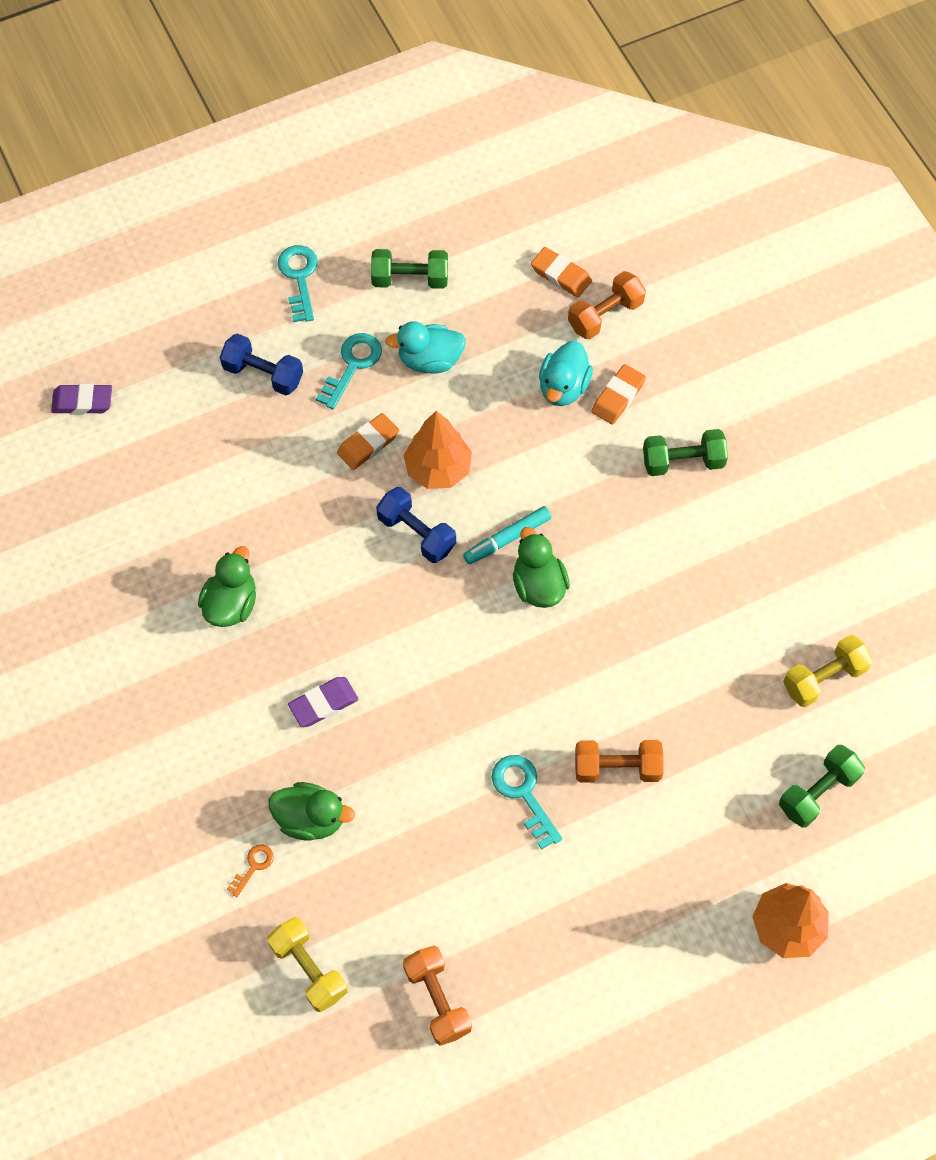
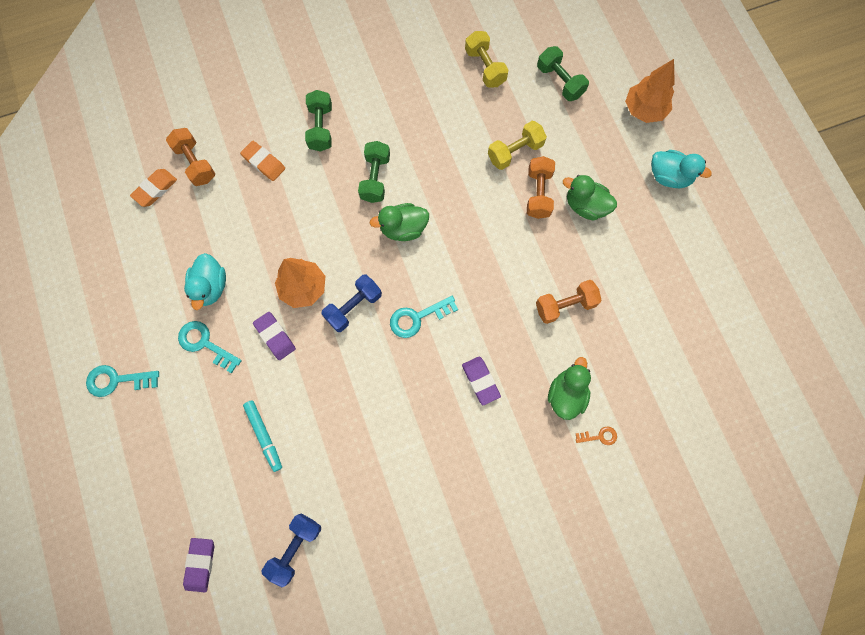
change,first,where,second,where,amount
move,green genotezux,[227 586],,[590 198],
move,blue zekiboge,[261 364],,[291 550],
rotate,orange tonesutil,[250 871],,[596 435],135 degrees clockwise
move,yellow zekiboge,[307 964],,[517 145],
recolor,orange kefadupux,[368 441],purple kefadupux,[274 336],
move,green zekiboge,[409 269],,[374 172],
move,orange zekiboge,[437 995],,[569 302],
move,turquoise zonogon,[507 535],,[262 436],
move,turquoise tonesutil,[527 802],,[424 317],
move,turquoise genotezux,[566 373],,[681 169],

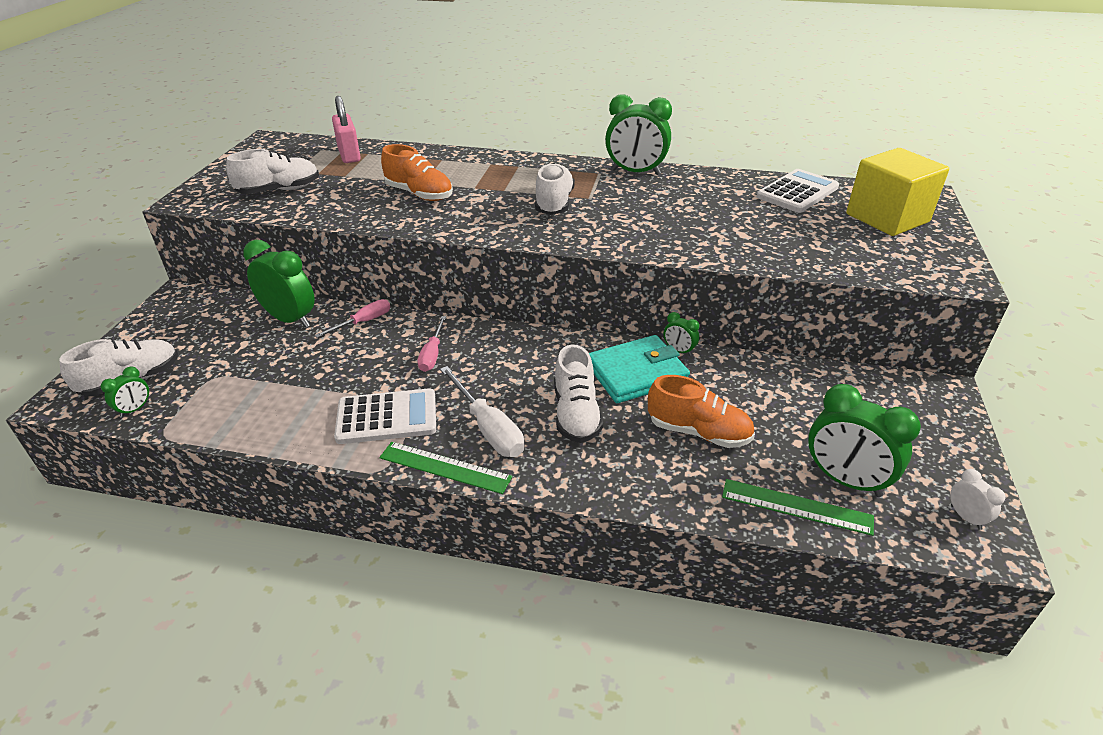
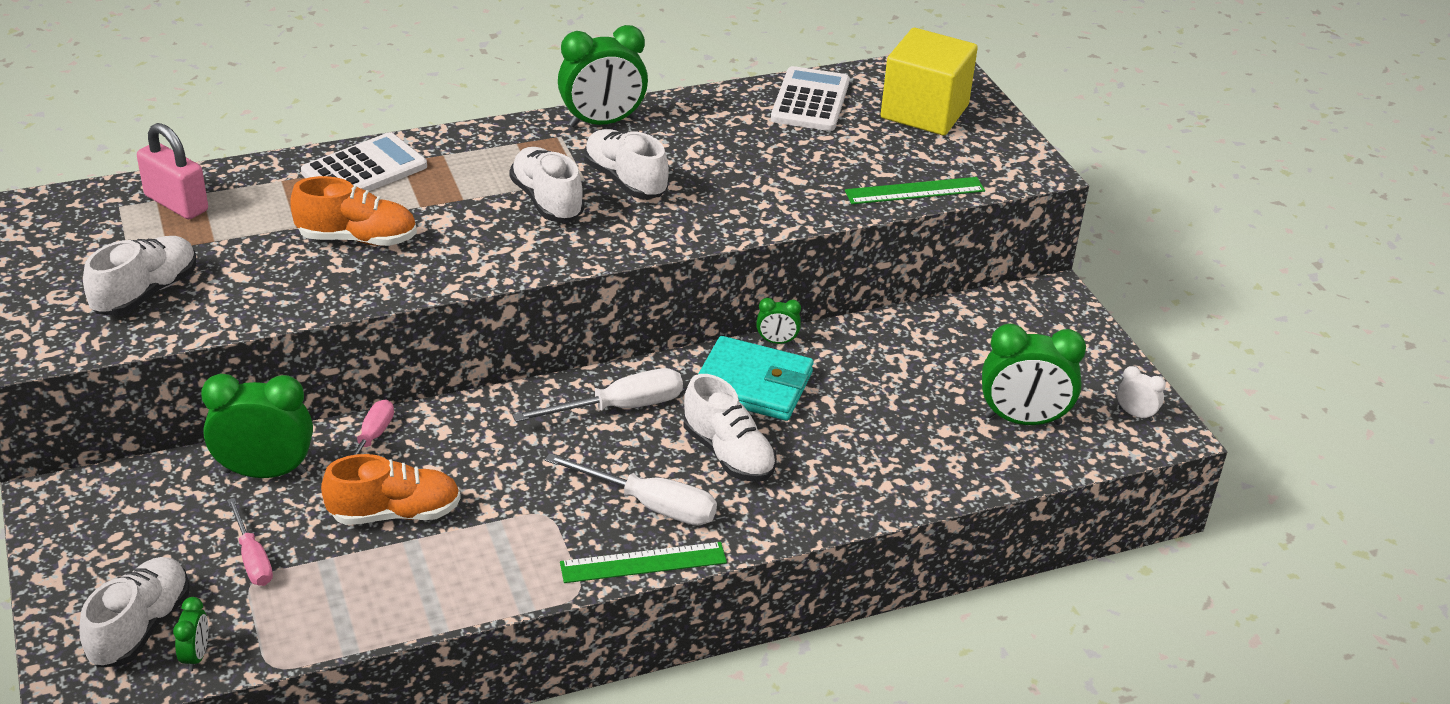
change,first,where,second,where,amount
move,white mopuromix,[385 416],,[364 161],
move,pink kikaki,[431 344],,[250 542],
rotate,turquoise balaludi,[639 369],,[756 378],75 degrees clockwise
move,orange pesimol,[701 411],,[391 489],
move,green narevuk,[798 507],,[915 190],
insert,,,white kikaki,[598 395],
insert,,,white pesimol,[626 164],

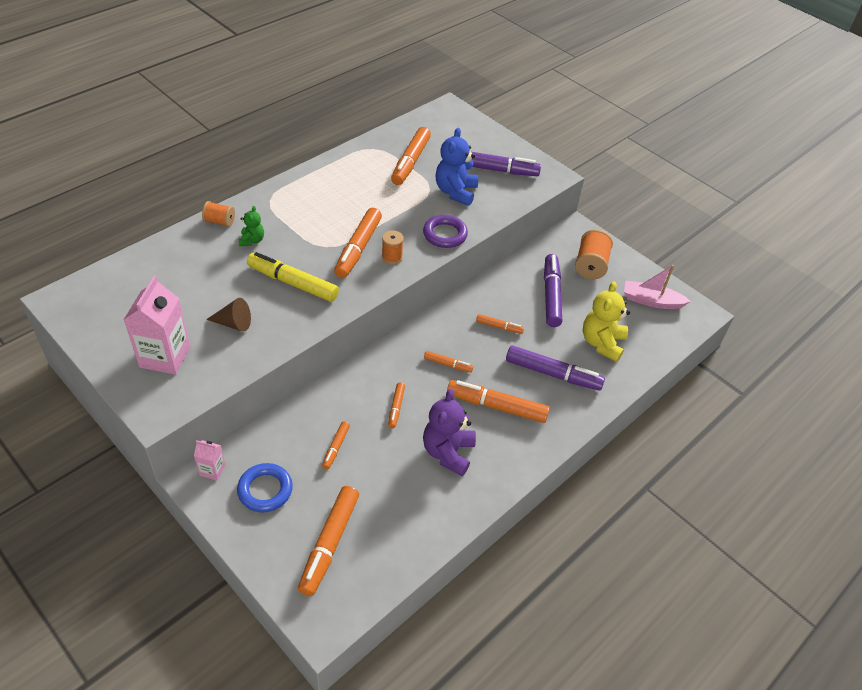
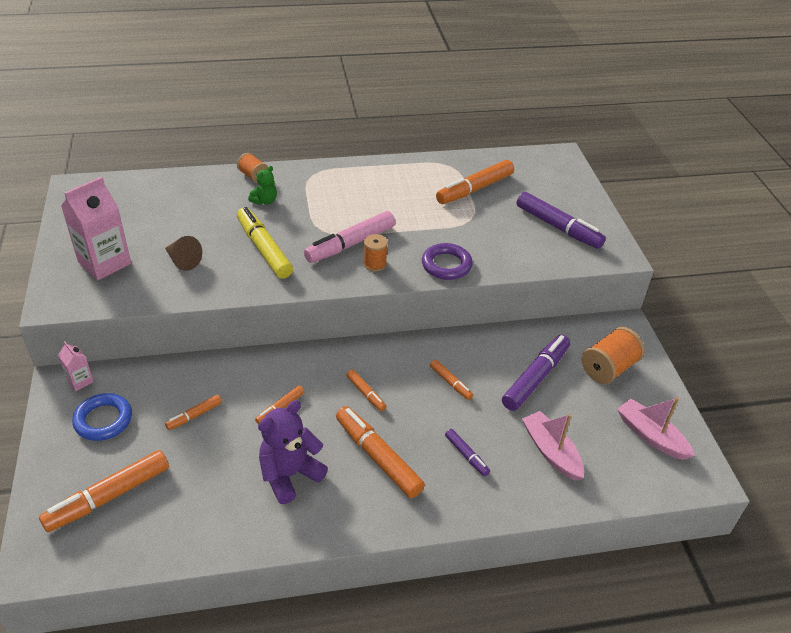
change,first,where,second,where,amount
recolor,orange zonogon,[358 243],pink zonogon,[349 237],
delete,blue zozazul,[456 167],,,
resize,purple zonogon,[555 368],,[467 452],x0.51
replace,yellow zozazul,[606 322],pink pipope,[553 446],

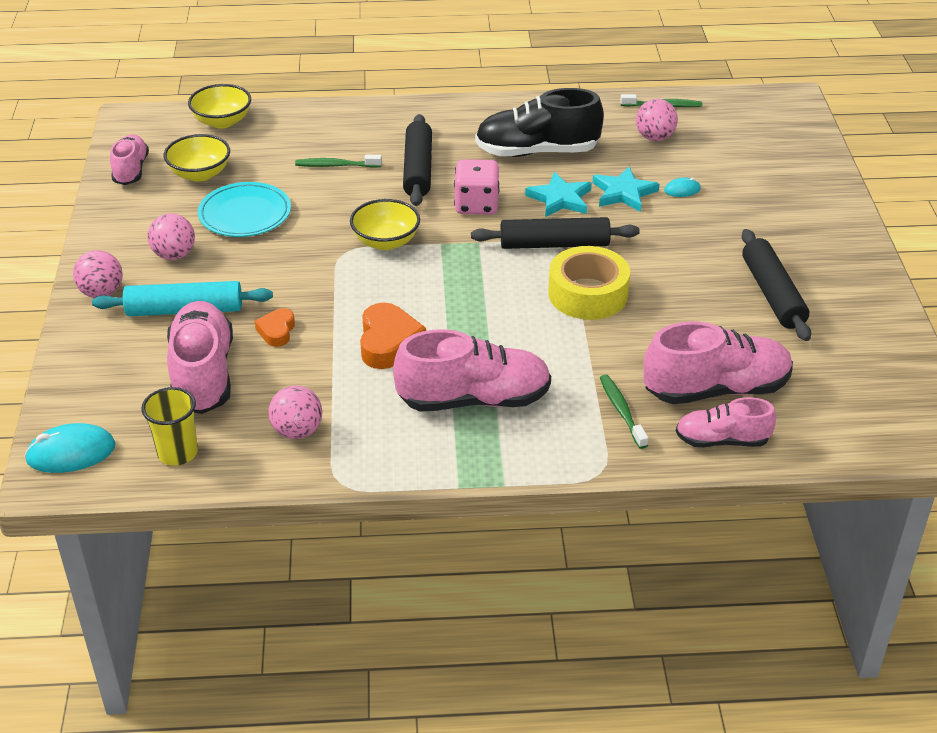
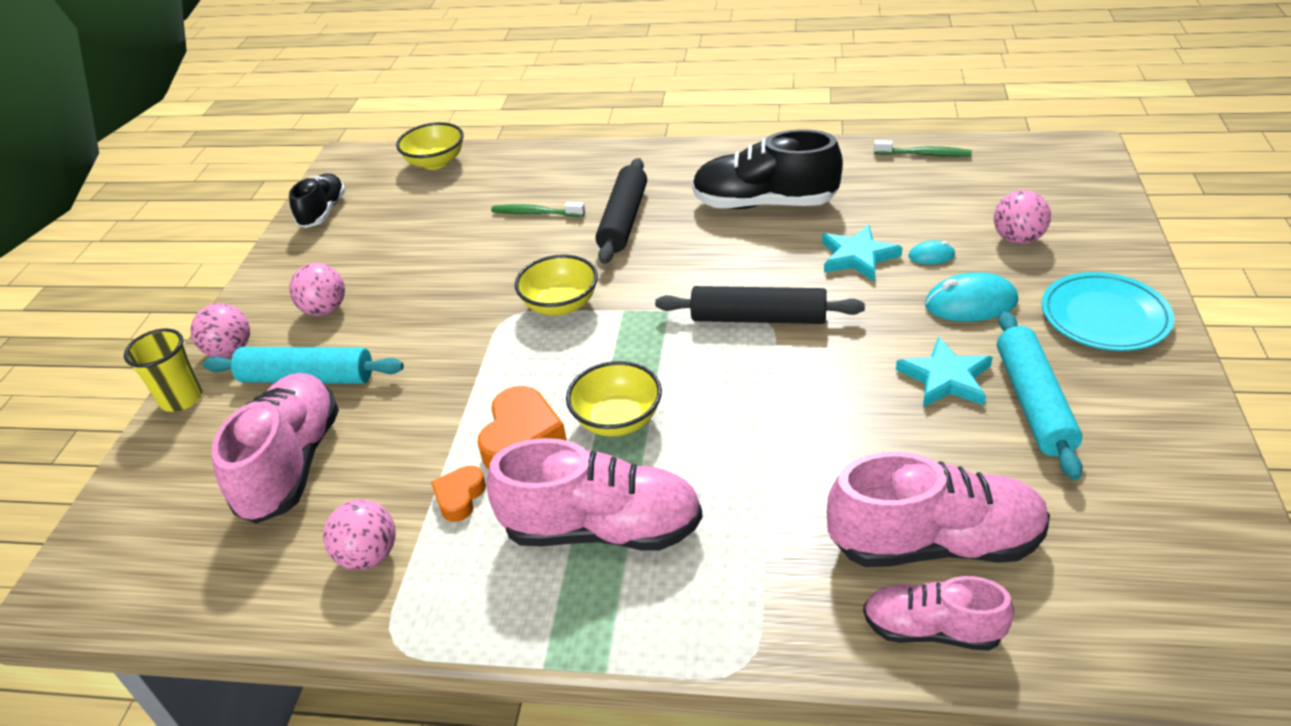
change,first,where,second,where,amount
move,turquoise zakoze,[70 448],,[971 297],
recolor,pink pesimol,[129 159],black pesimol,[317 201],
move,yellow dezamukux,[169 426],,[163 370],
move,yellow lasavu,[197 158],,[614 398],
move,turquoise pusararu,[244 209],,[1108 311],
move,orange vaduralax,[275 327],,[458 494],
delete,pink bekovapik,[477 187],,,
move,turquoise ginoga,[558 194],,[944 372],
delete,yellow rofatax,[589 283],,,
delete,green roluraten,[624 411],,,
move,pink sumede,[657 120],,[1022 217],
recolor,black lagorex,[776 285],turquoise lagorex,[1040 395],

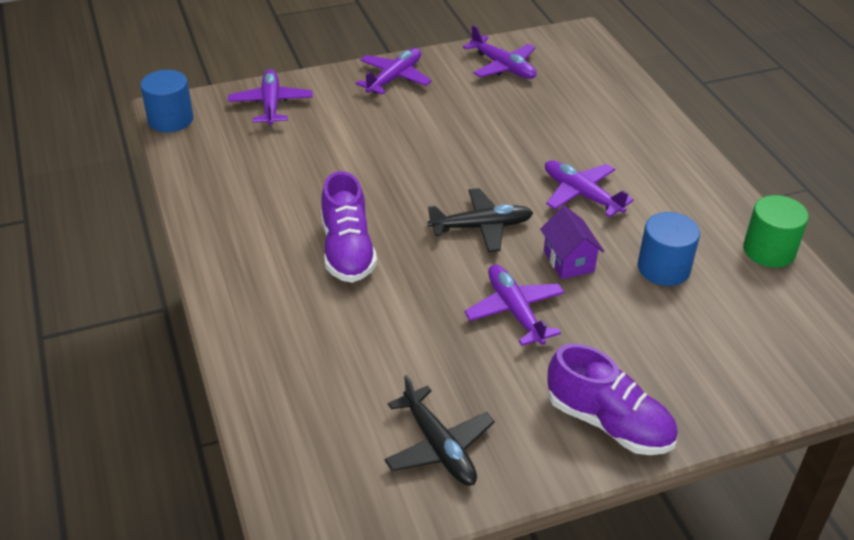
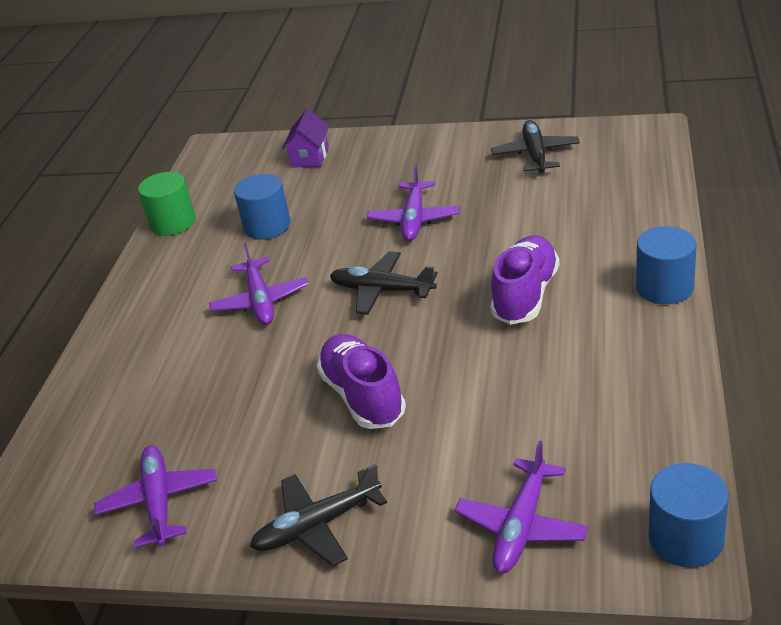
change,first,where,second,where,amount
recolor,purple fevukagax,[394 71],black fevukagax,[318 515],
move,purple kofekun,[572 242],,[305 138],
move,purple pesimol,[612 399],,[361 381],
insert,,,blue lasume,[666 265],

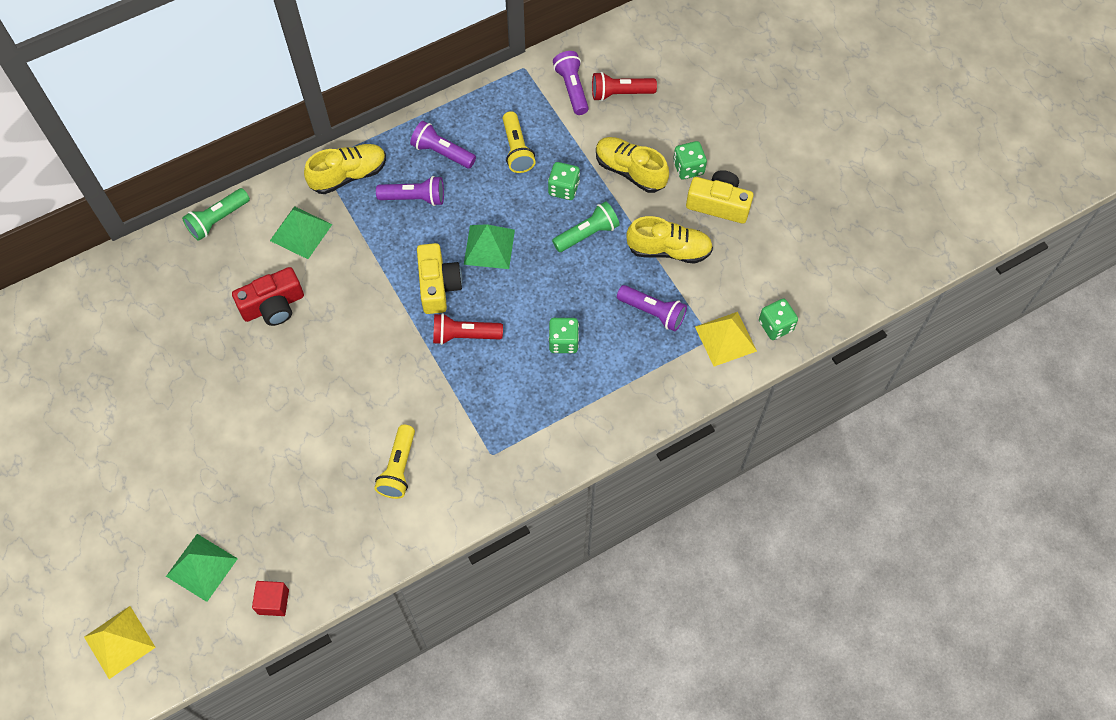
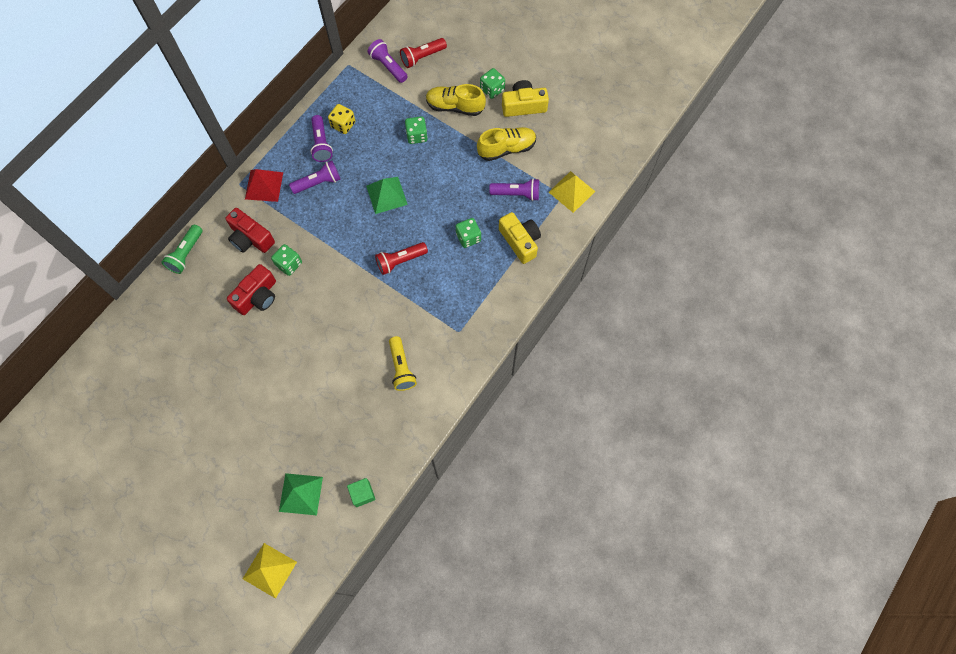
change,first,where,second,where,amount
recolor,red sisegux,[270 598],green sisegux,[361 492],
replace,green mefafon,[301 232],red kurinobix,[250 230],
replace,yellow pesimol,[345 169],red mefafon,[264 185],
rotate,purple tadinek,[443 144],,[321 138],105 degrees counterclockwise
move,yellow kurinobix,[439 278],,[520 238],
delete,yellow tadinek,[519 142],,,
delete,green tadinek,[586 226],,,
move,green bekovapik,[778 319],,[286 260],
insert,,,yellow bekovapik,[341 119],

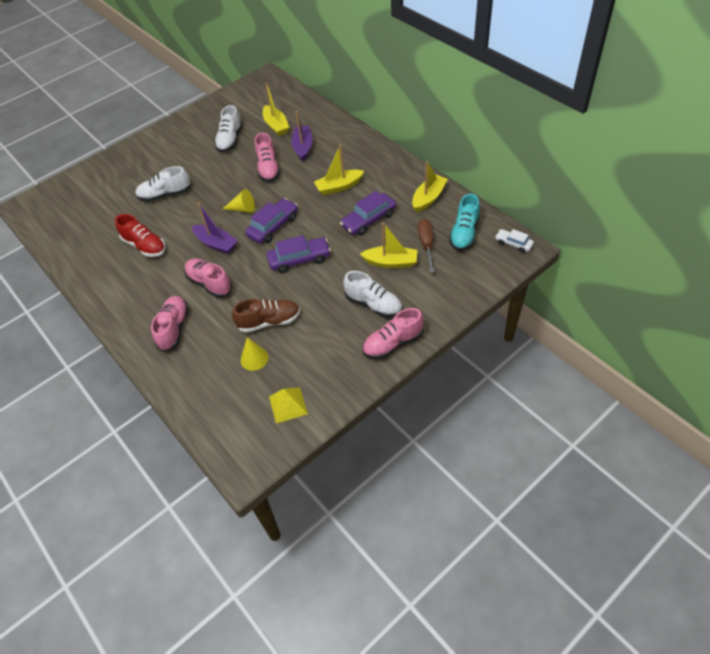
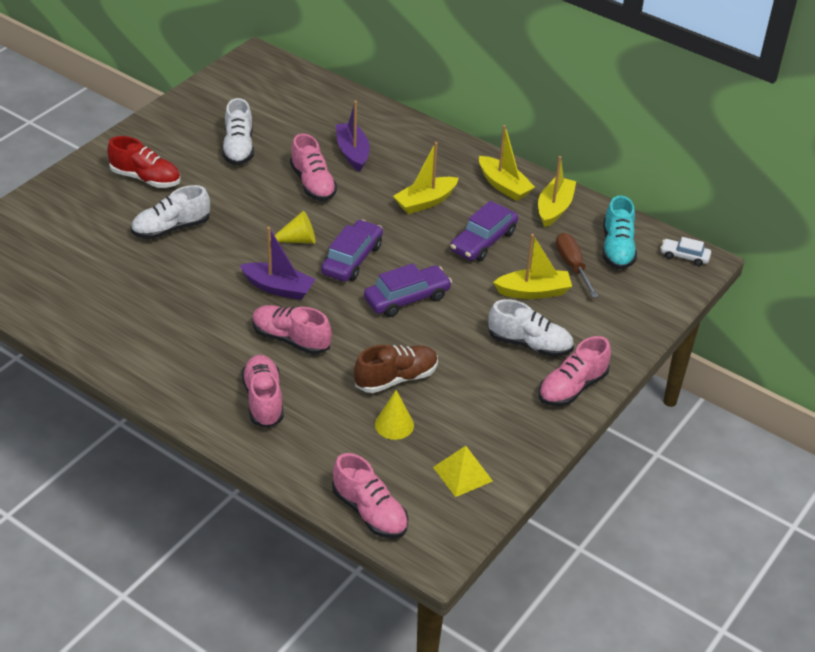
change,first,where,second,where,amount
move,red pesimol,[140 235],,[144 162],
move,yellow pipope,[276 109],,[507 163],
insert,,,pink pesimol,[370 496],

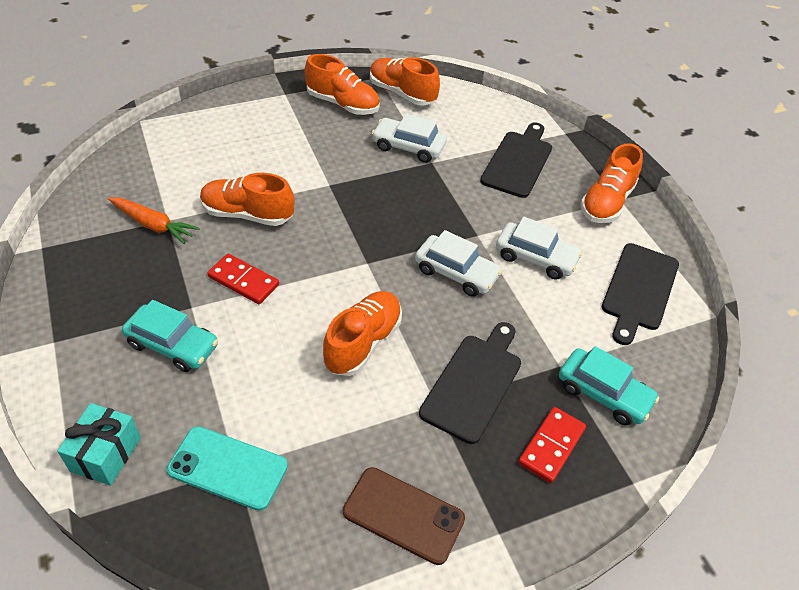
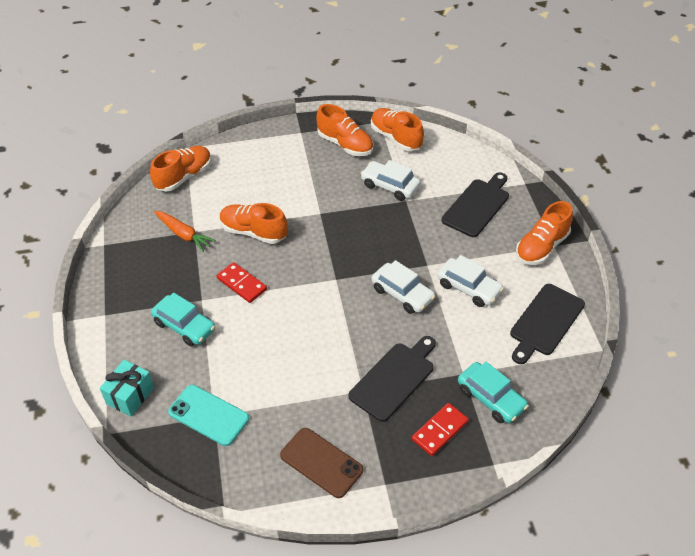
change,first,where,second,where,amount
move,orange pesimol,[362 333],,[180 169],

